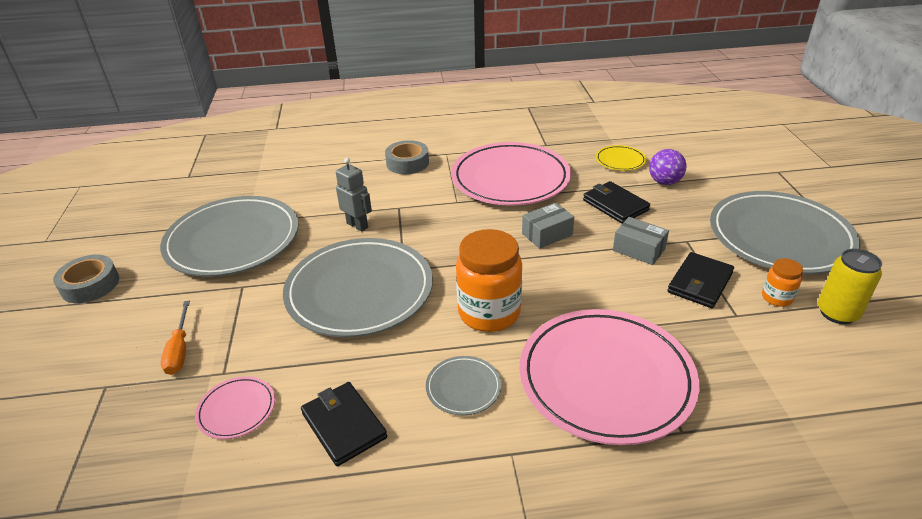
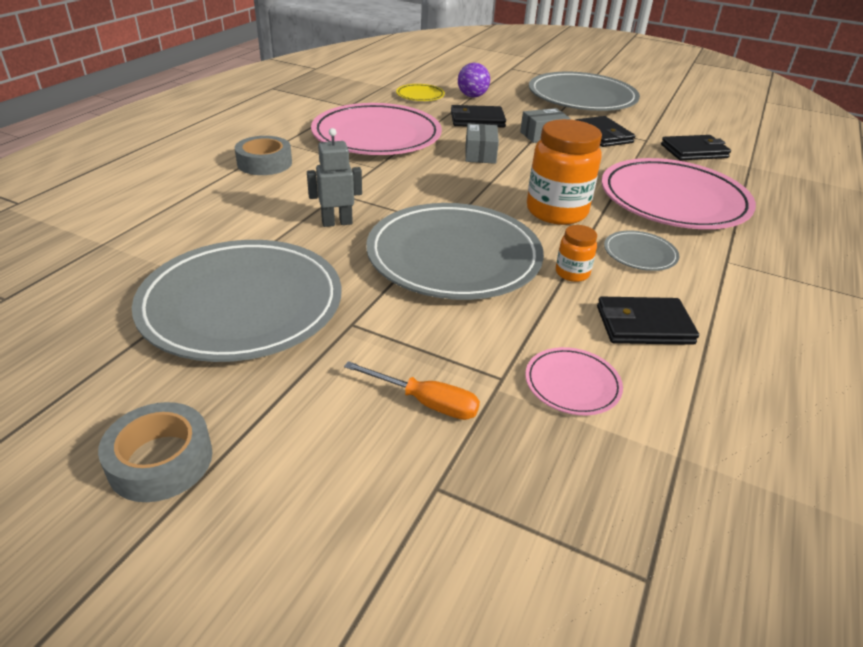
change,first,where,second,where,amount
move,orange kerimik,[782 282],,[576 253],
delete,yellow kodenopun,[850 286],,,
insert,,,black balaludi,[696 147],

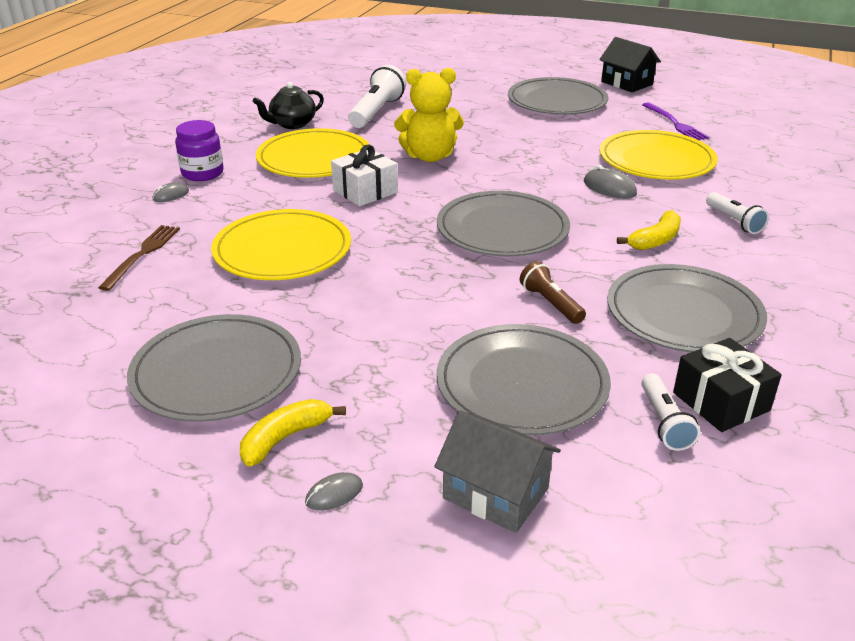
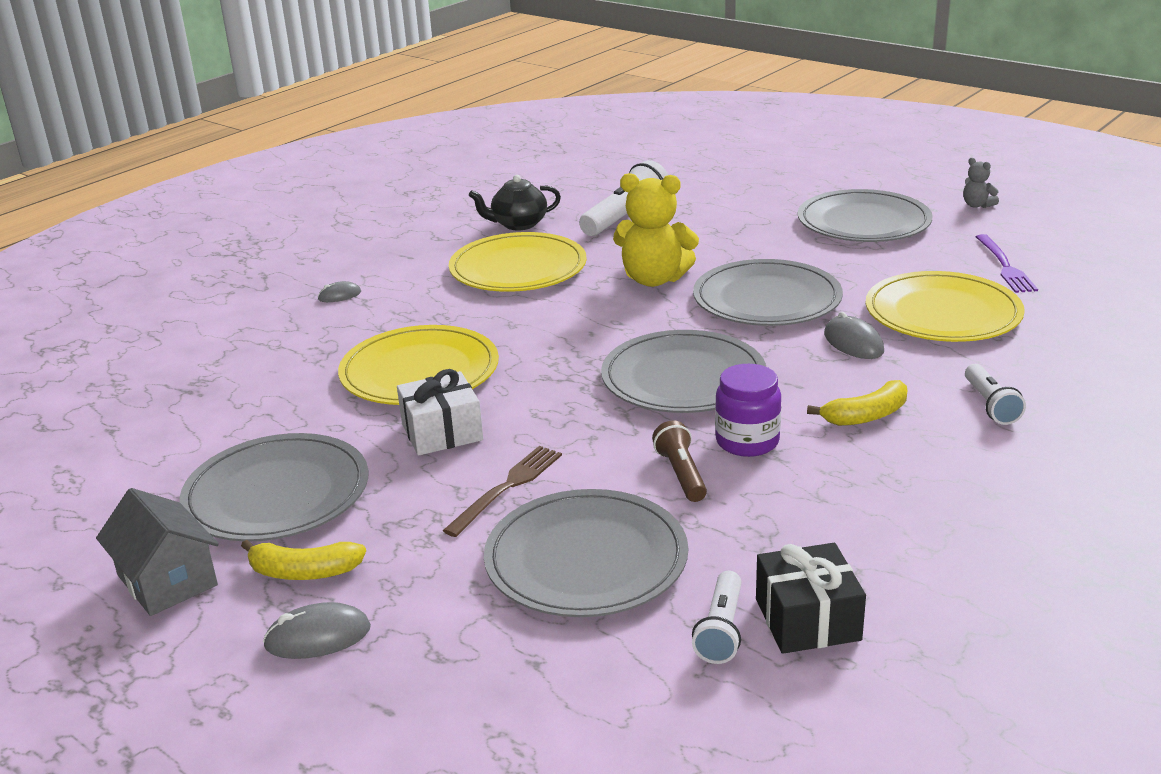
change,first,where,second,where,amount
move,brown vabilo,[139 258],,[502 491],
move,purple kerimik,[199 150],,[748 410],
rotate,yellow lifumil,[293 433],,[303 560],150 degrees counterclockwise
resize,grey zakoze,[334 491],,[317 630],x1.57
move,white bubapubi,[364 175],,[440 412],
move,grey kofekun,[497 472],,[157 552],
replace,black kofekun,[630 64],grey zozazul,[981 183],
move,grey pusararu,[687 308],,[768 292],

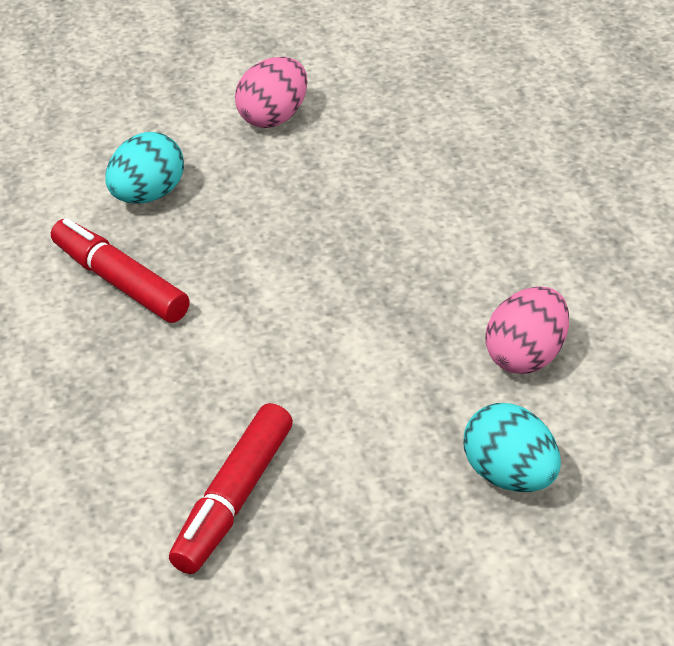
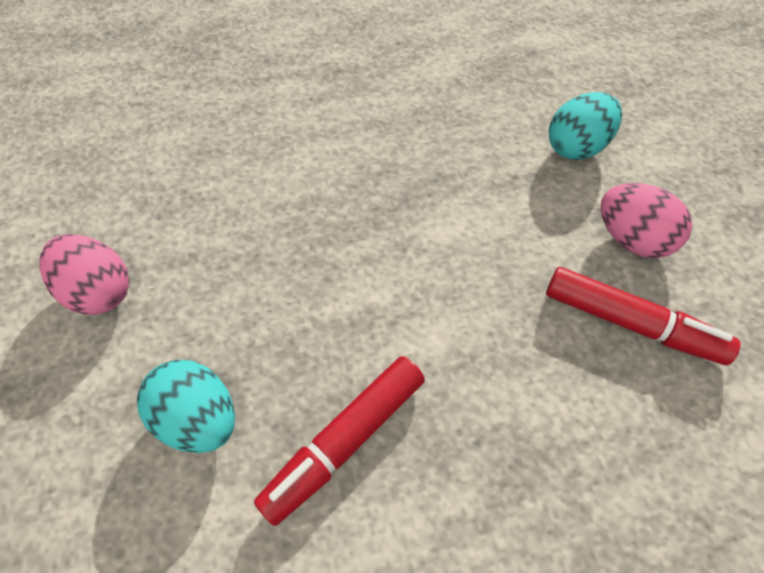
change,first,where,second,where,amount
move,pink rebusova,[527 330],,[646 220],

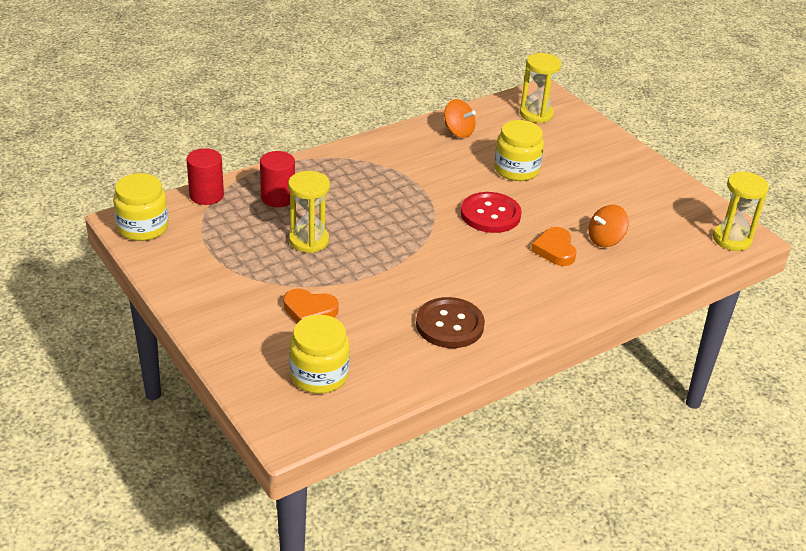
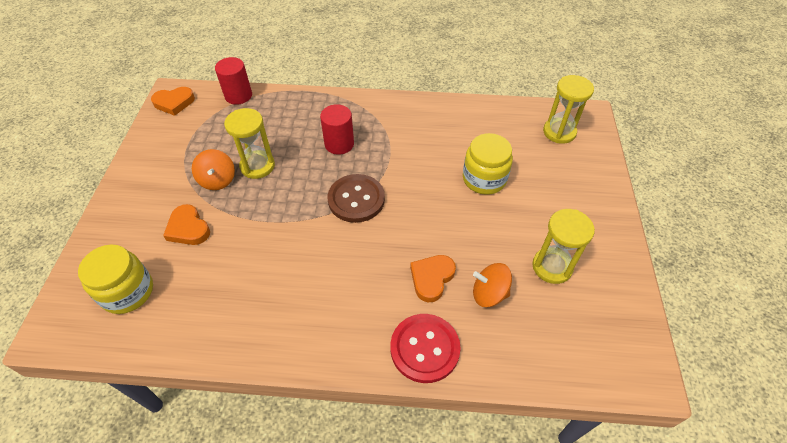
change,first,where,second,where,amount
replace,yellow kerimik,[141 207],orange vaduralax,[173 101],
move,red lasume,[277 179],,[337 129],
move,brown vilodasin,[450 322],,[356 198],
move,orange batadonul,[460 118],,[213 169],
move,red vilodasin,[491 212],,[425 348],
move,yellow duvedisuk,[741 211],,[563 246],

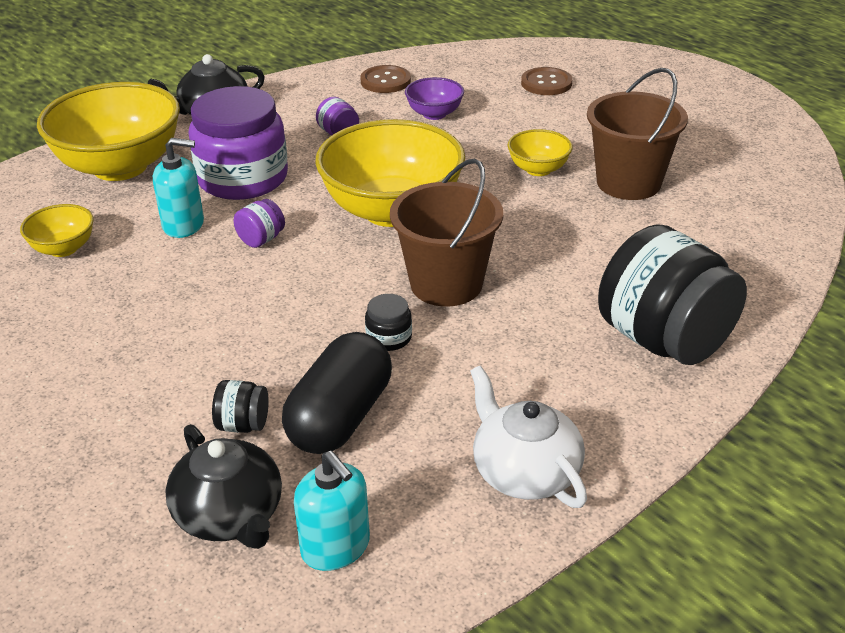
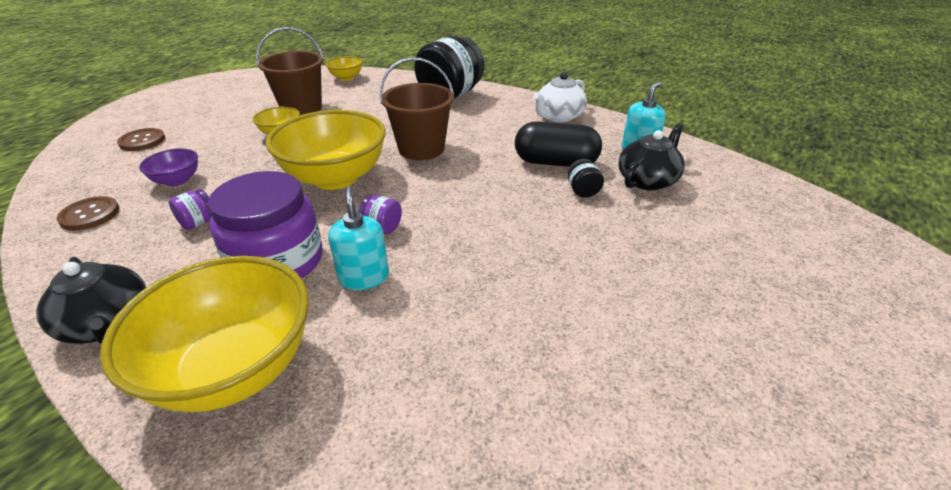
change,first,where,second,where,amount
move,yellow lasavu,[57 230],,[344 68],
delete,black kerimik,[388 322],,,

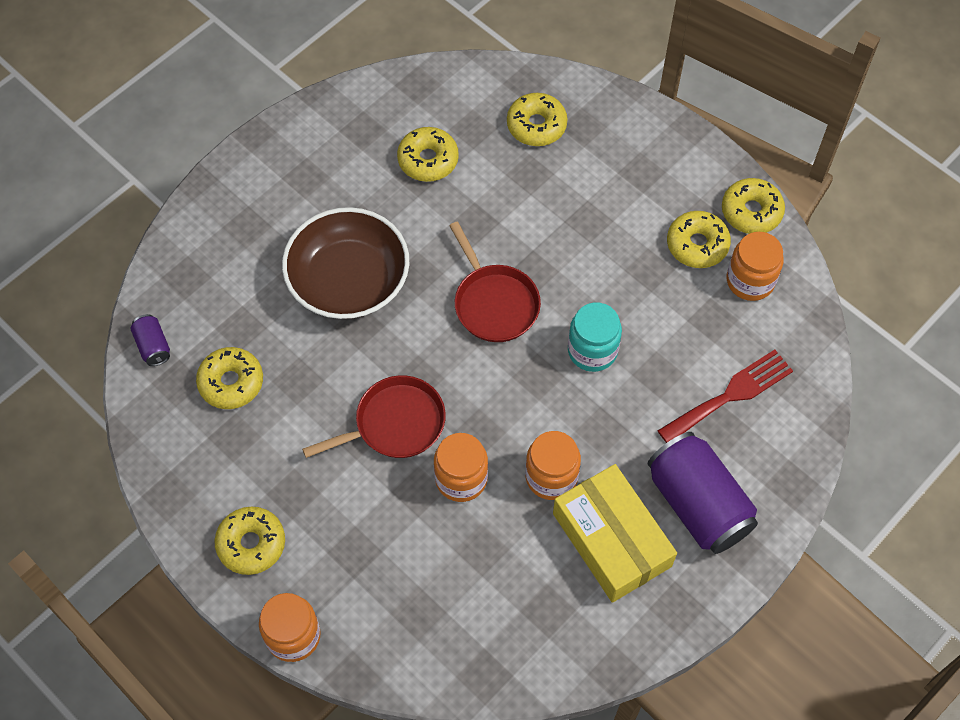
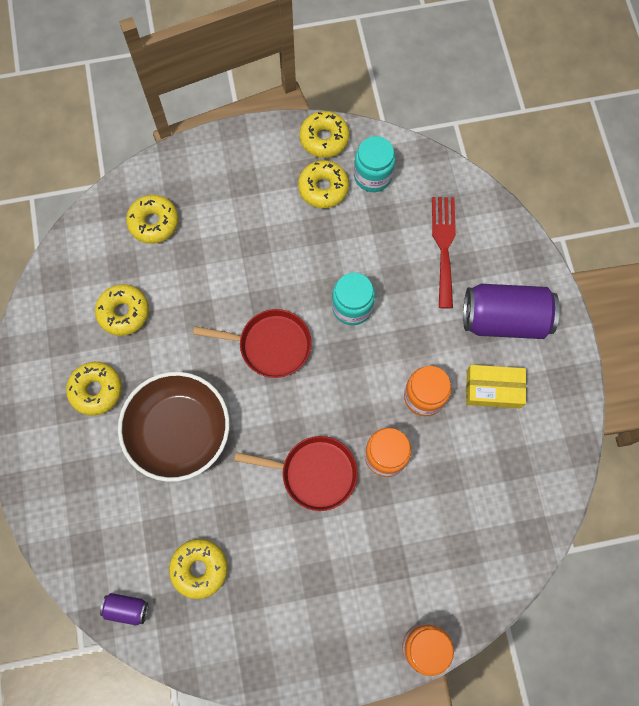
change,first,where,second,where,amount
move,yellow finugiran,[249 540],,[94 389],
rotate,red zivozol,[374 416],,[296 473],90 degrees clockwise
resize,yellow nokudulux,[615 533],,[496 386],x0.64
recolor,orange kerimik,[755 266],turquoise kerimik,[375 164],

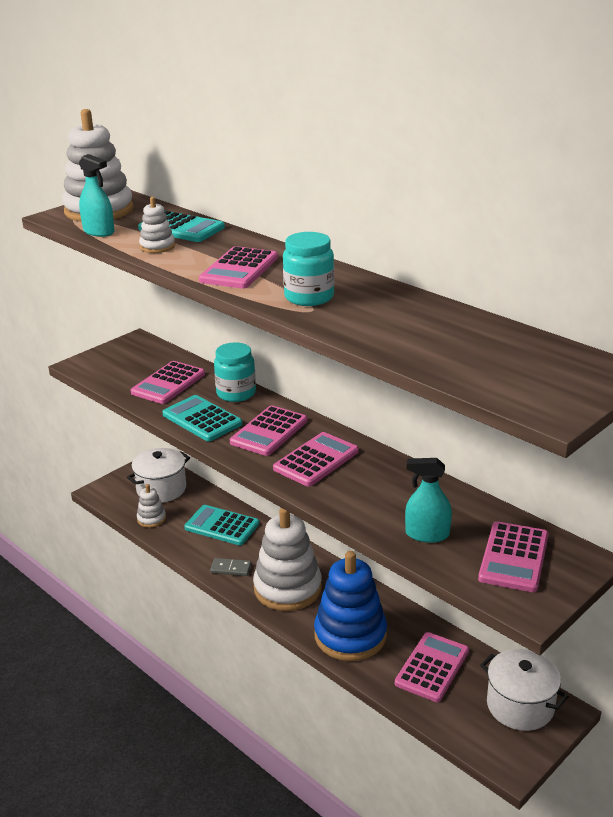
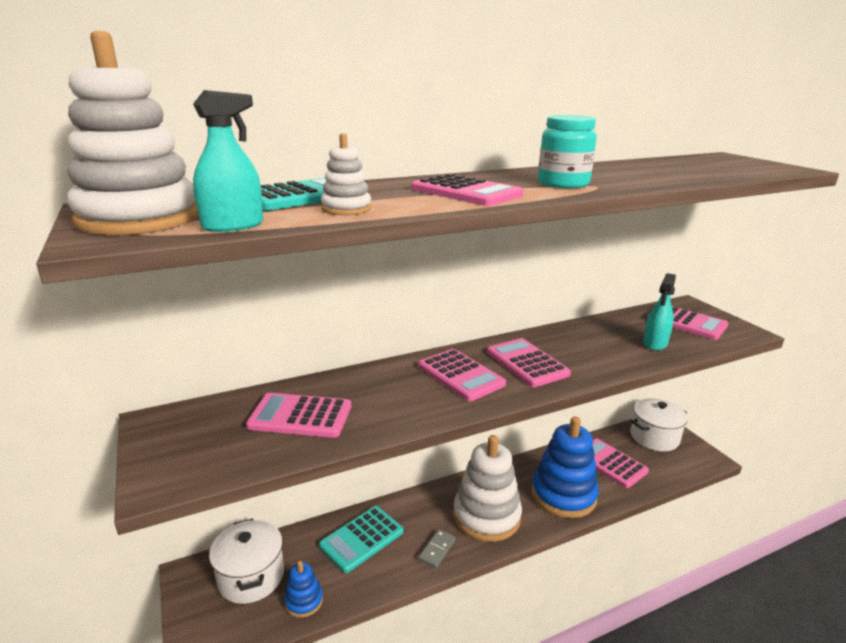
change,first,where,second,where,amount
rotate,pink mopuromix,[168 382],,[298 415],135 degrees clockwise
recolor,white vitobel,[151 506],blue vitobel,[303 589],
delete,turquoise mopuromix,[202 418],,,
delete,turquoise kerimik,[235 372],,,

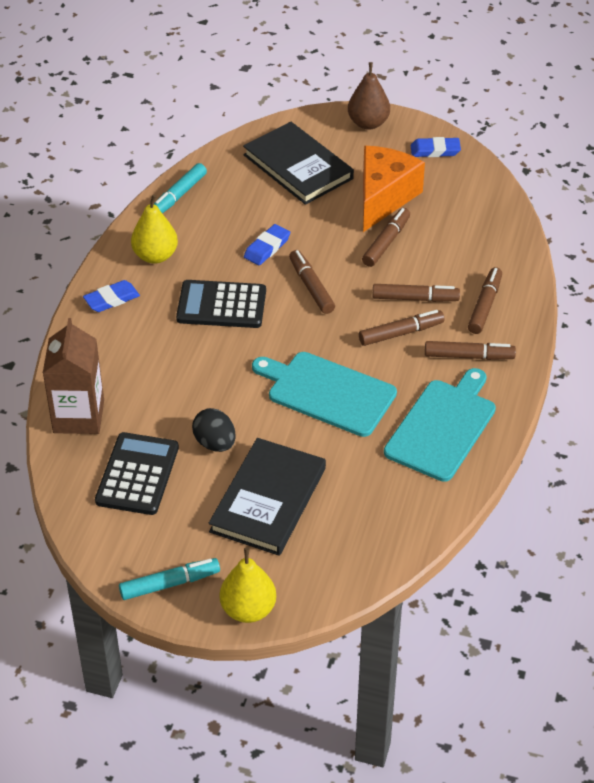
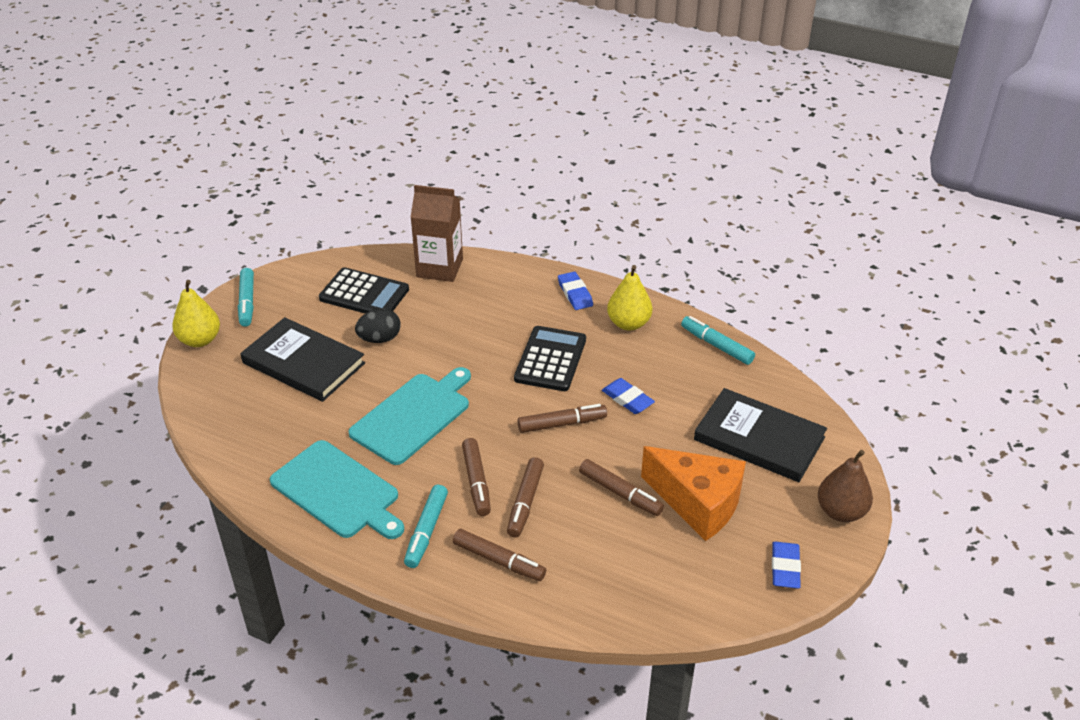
change,first,where,second,where,amount
rotate,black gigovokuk,[298 163],,[760 435],60 degrees clockwise
recolor,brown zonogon,[470 350],turquoise zonogon,[426 526],

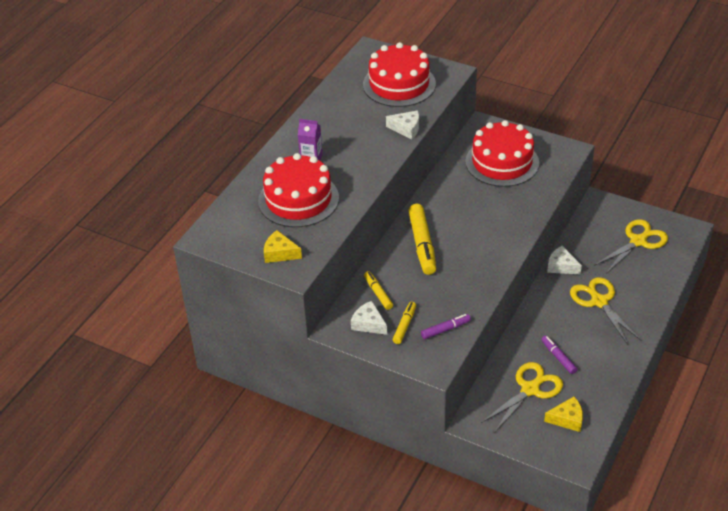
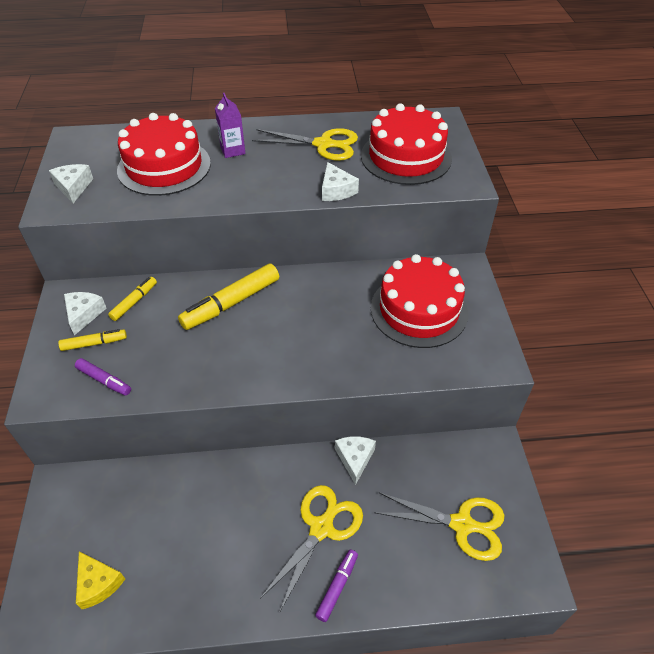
change,first,where,second,where,amount
recolor,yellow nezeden,[283 246],white nezeden,[71 183],
move,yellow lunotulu,[522 397],,[305 144],
move,purple zonogon,[559 355],,[336 585],

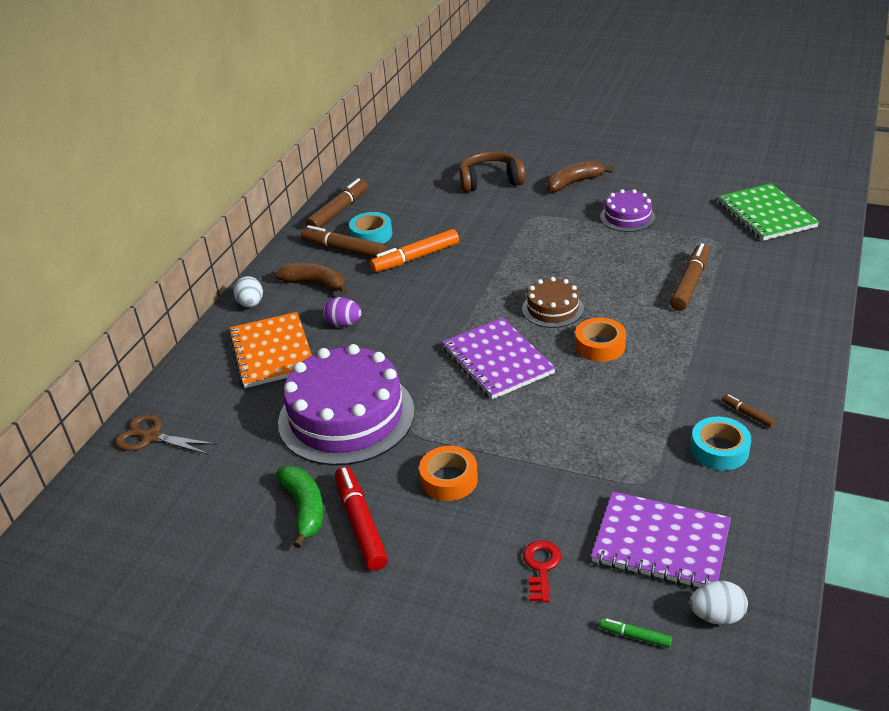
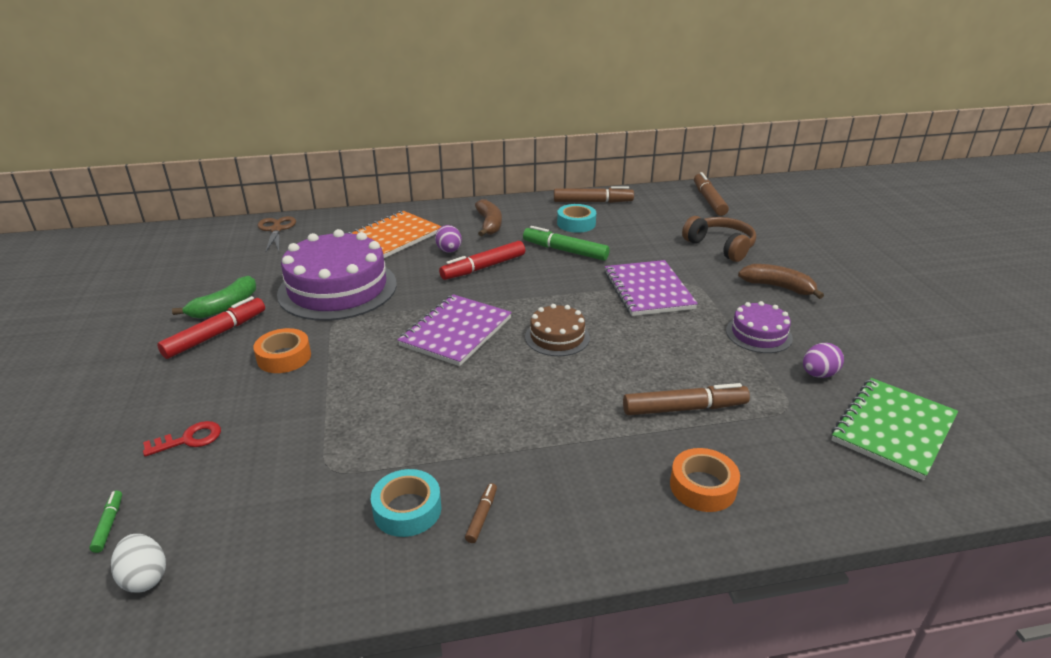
change,first,where,second,where,amount
delete,white rebusova,[248 292],,,
move,brown zonogon,[344 241],,[711 194],
recolor,orange zonogon,[414 250],green zonogon,[566 243],
move,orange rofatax,[600 340],,[705 480],
move,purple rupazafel,[661 539],,[651 288],
insert,,,red zonogon,[482 260],
insert,,,purple rebusova,[823 360],

